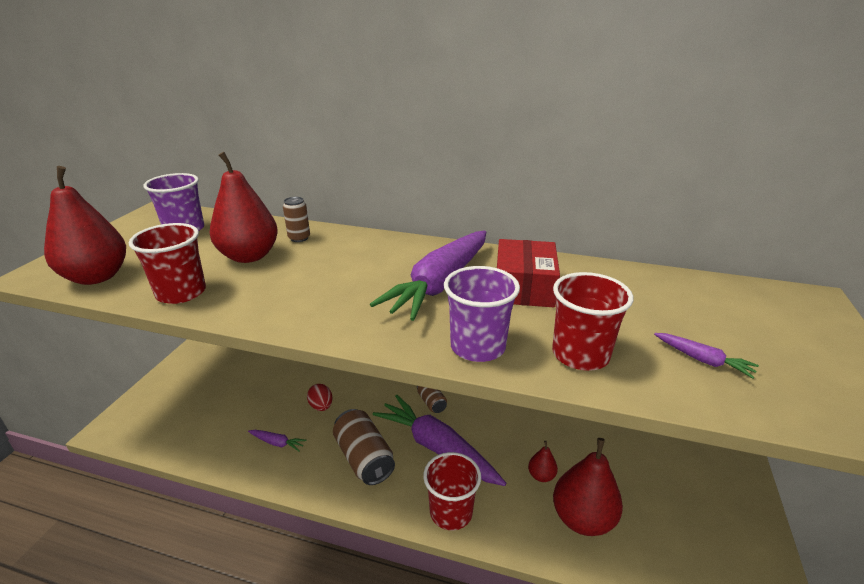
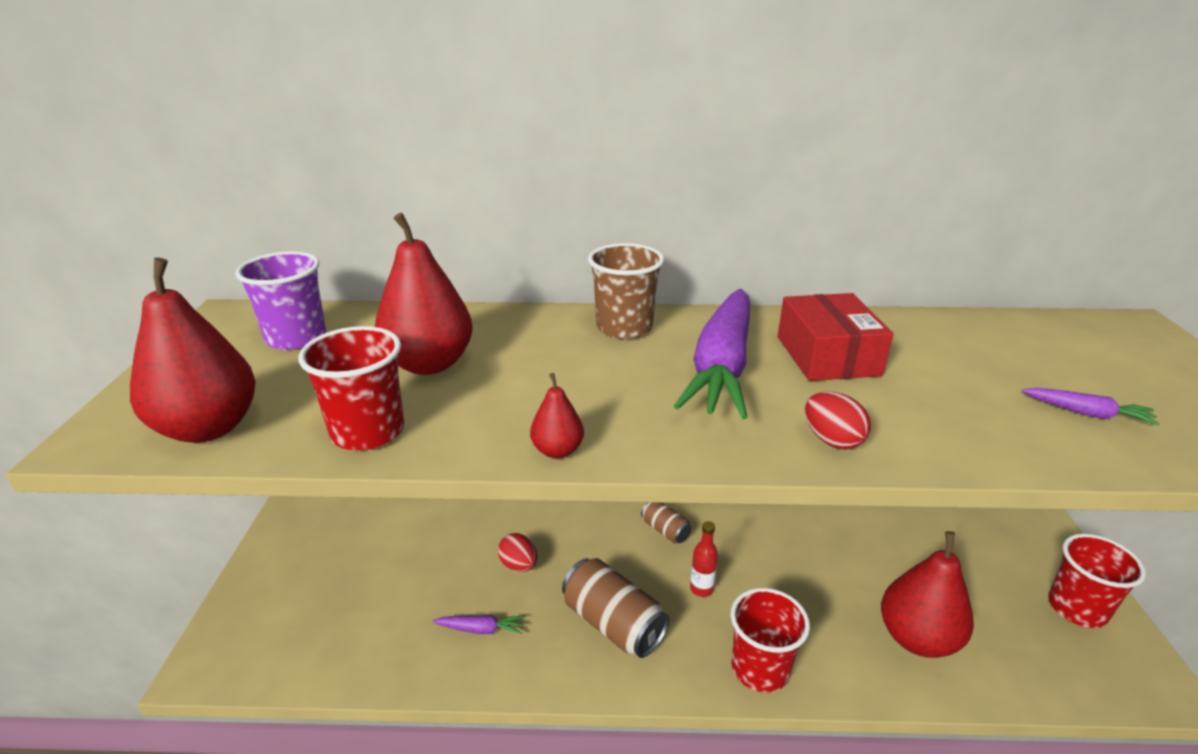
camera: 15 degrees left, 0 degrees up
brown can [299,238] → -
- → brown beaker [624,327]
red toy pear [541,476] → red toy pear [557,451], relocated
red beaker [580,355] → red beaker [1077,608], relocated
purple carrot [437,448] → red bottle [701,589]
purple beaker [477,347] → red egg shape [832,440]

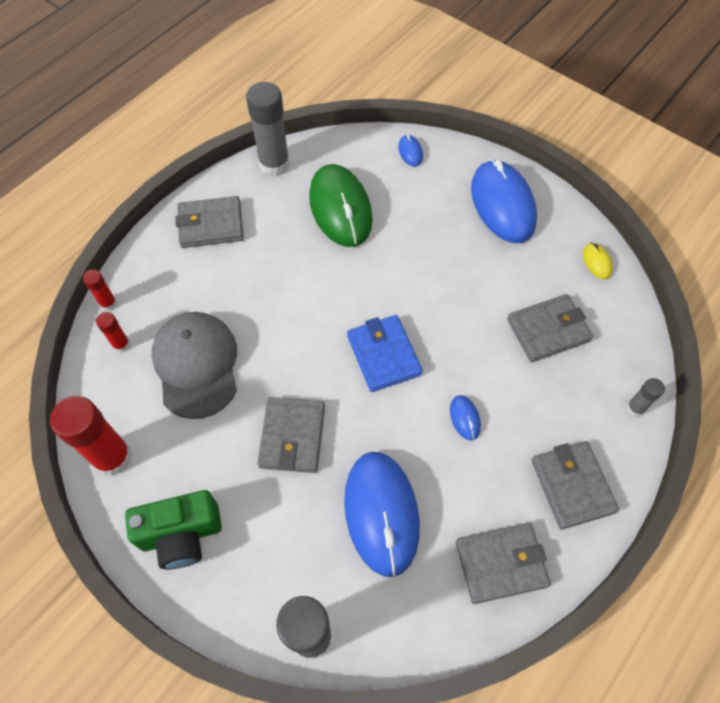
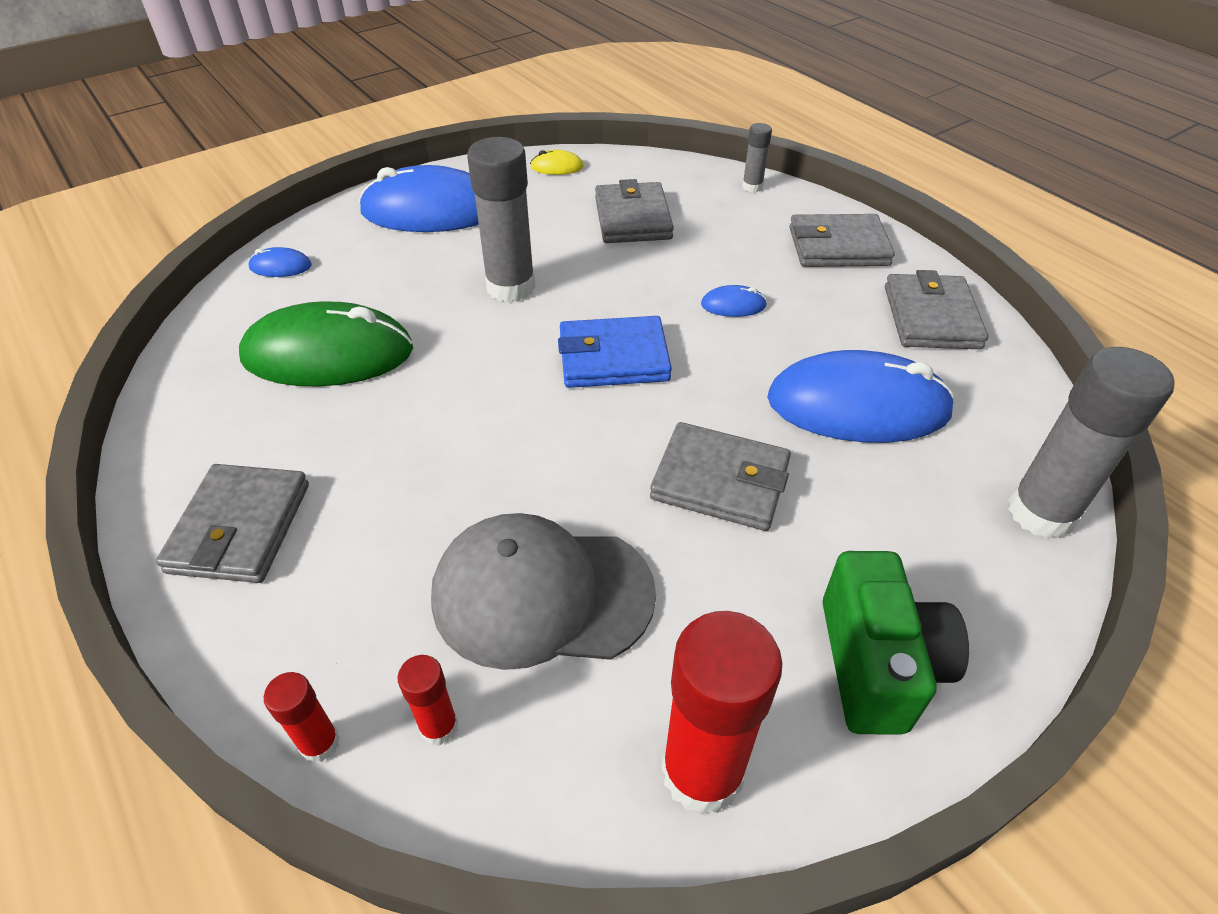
camera: 75 degrees left, 15 degrees down
grey glue [274,164] → grey glue [511,287], relocated

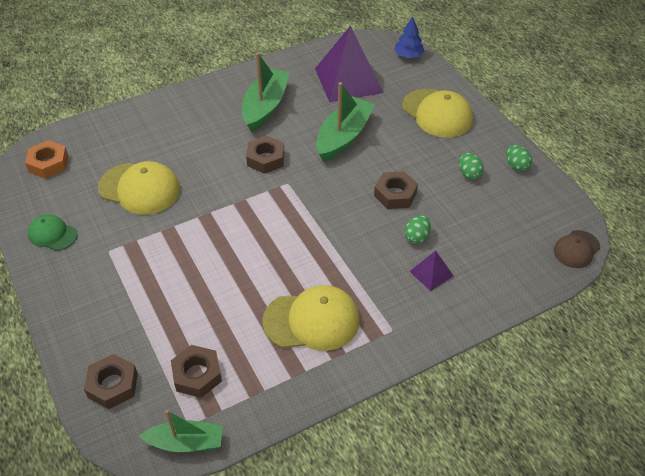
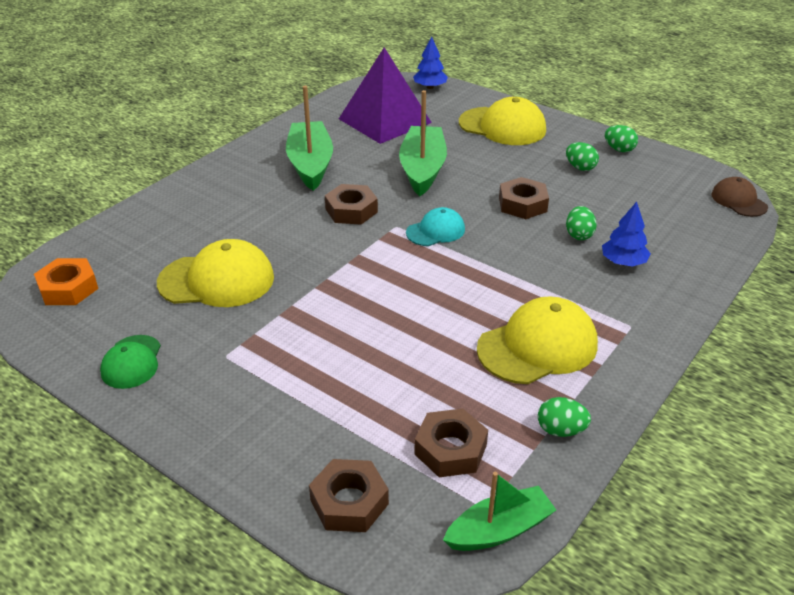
camera: 25 degrees left, 10 degrees down
- → teal peaked cap [435,231]
- → green egg shape [560,430]
purple pyramid shape [431,273] → blue toy tree [623,262]
green peaked cap [52,234] → green peaked cap [132,362], 90 degrees counterclockwise
brown peaked cap [576,249] → brown peaked cap [738,201], 135 degrees clockwise

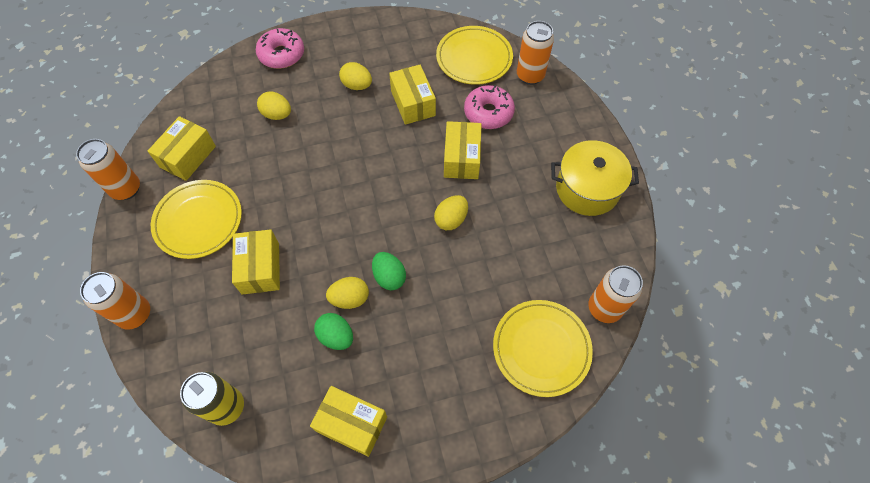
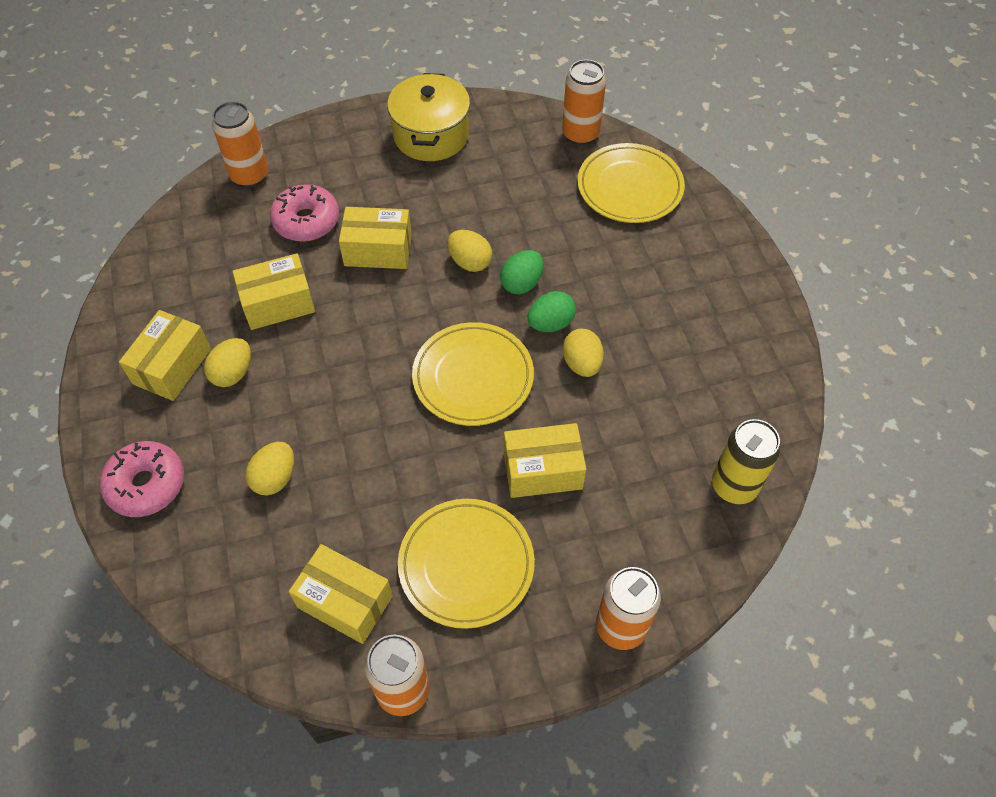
camera: 90 degrees left, 5 degrees down
yellow package [352,424] → yellow package [172,366], relocated
green egg shape [336,336] → green egg shape [521,283], relocated
yellow plate [474,58] → yellow plate [473,377], relocated

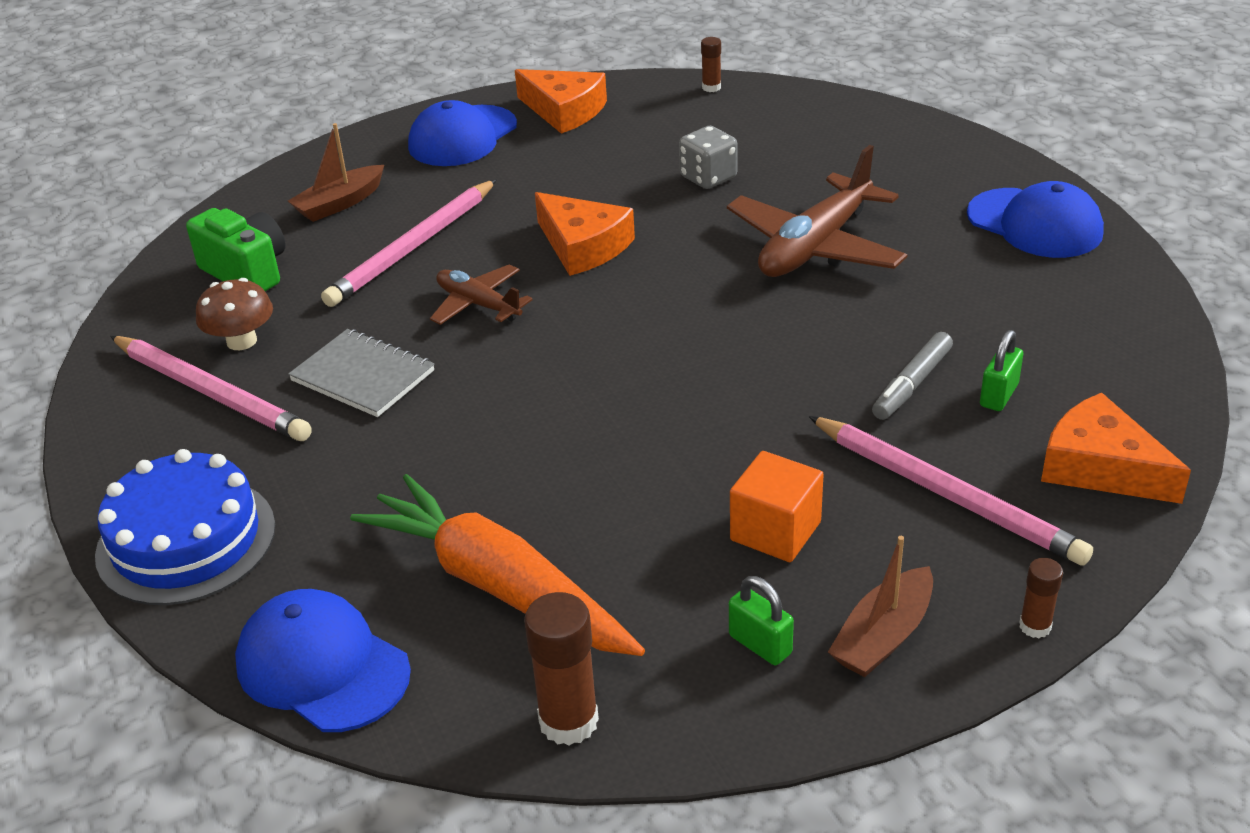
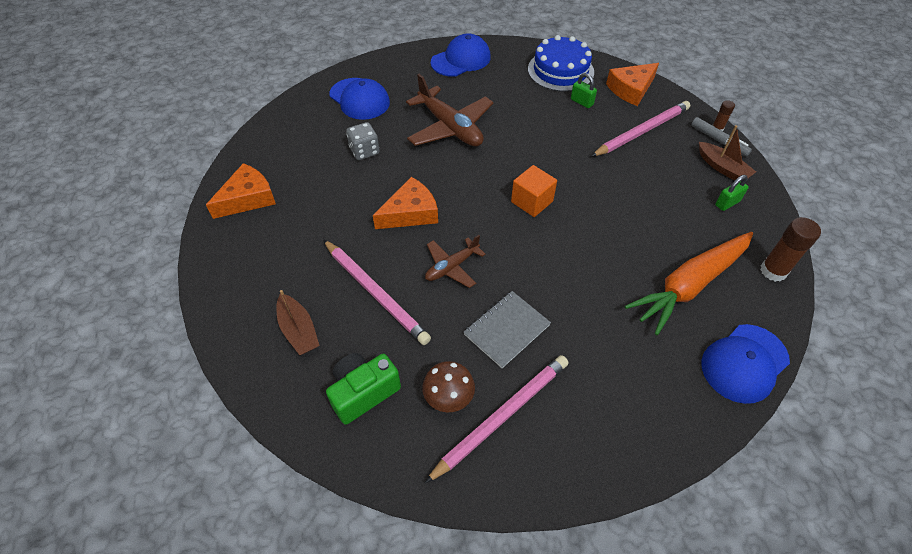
camera: 80 degrees left, 15 degrees up
brown glue [711,87] → -
blue gateau [186,540] → blue gateau [560,70], relocated
blue peaked cap [462,137] → blue peaked cap [359,99], relocated
bright orange block [775,531] → bright orange block [532,201], relocated
grey felt pen [912,384] → grey felt pen [718,140], relocated

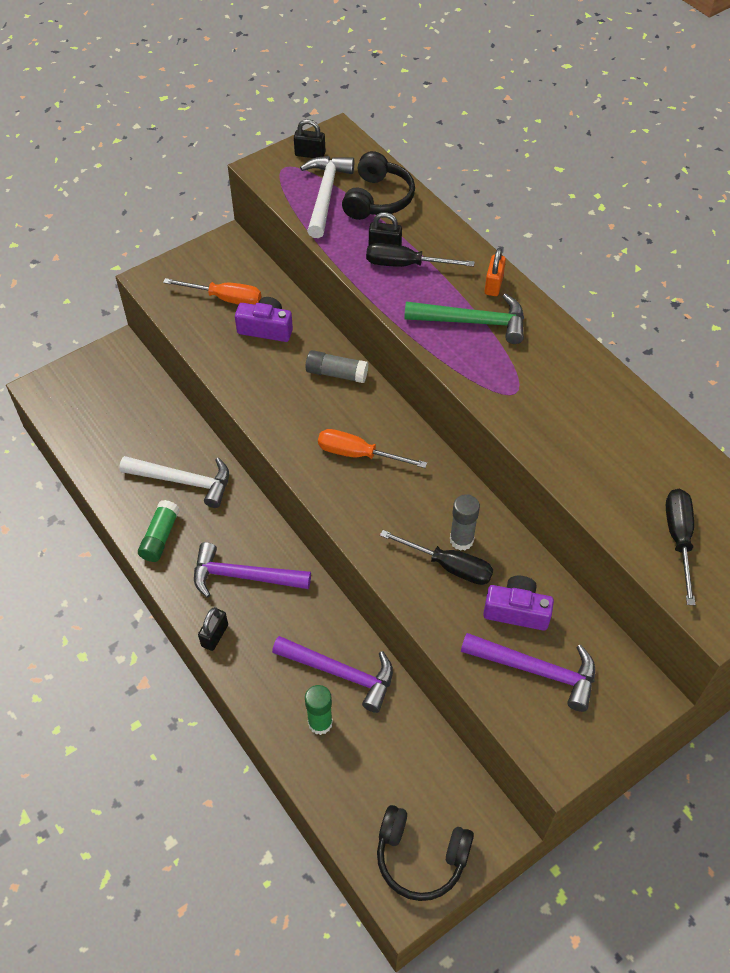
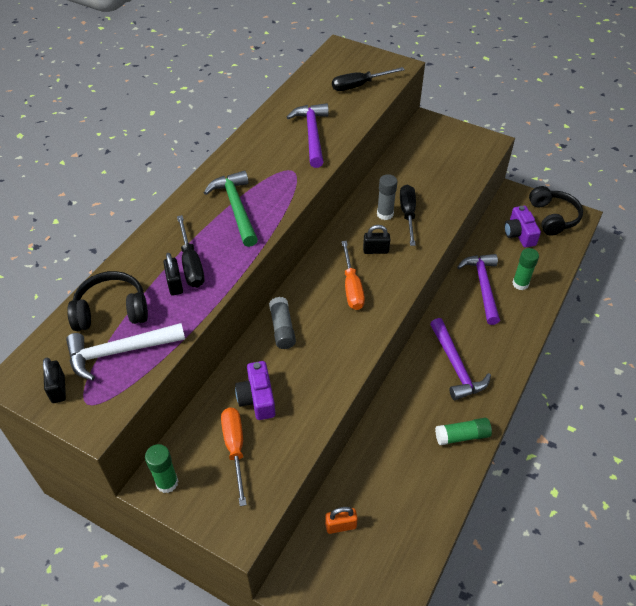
camera: 115 degrees left, 5 degrees down
white carpenter's hammer [183,481] → -
- → green glue [167,482]
black lock [215,635] → black lock [375,250], relocated
purple carpenter's hammer [536,670] → purple carpenter's hammer [312,135], relocated
purple compact camera [517,611] → purple compact camera [519,234], relocated
bright orange lock [493,285] → bright orange lock [340,526], relocated

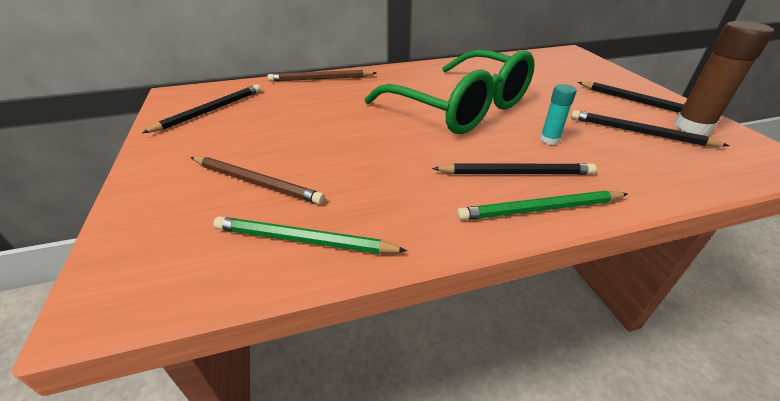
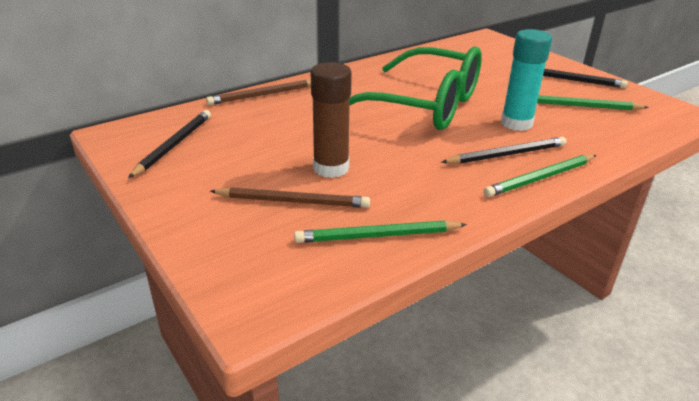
camera: 20 degrees left, 5 degrees down
brown glue [692,127] → brown glue [331,168], relocated
black pencil [639,132] → green pencil [581,106]
teal glue [549,140] → teal glue [516,123], x1.84

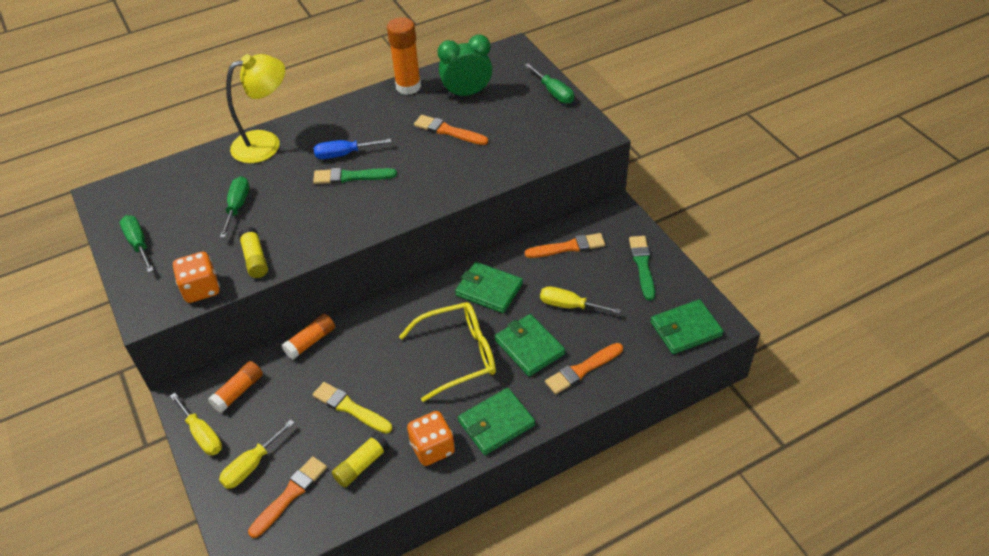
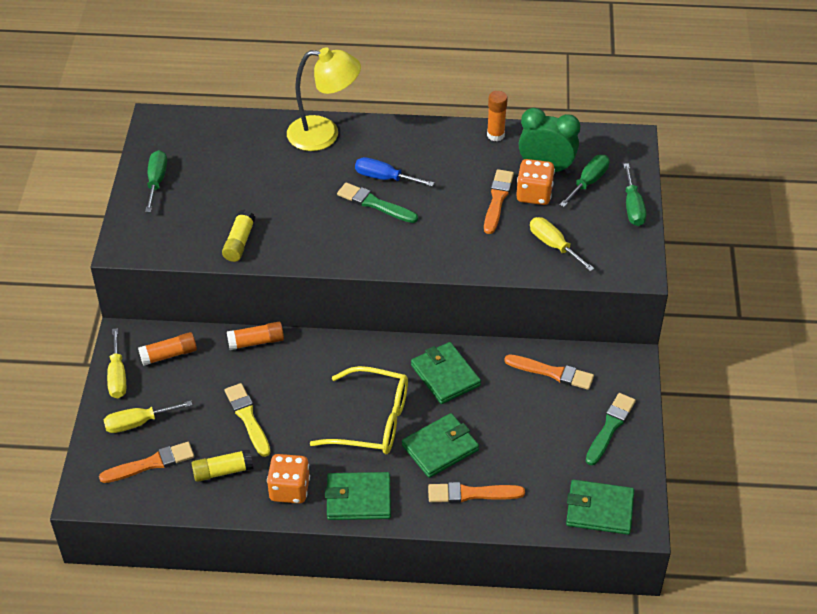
camera: 30 degrees right, 0 degrees up
bright orange game die [201,289] → bright orange game die [534,194], relocated
green hand screwdriver [237,206] → green hand screwdriver [588,182], relocated
yellow hand screwdriver [569,305] → yellow hand screwdriver [553,245], relocated
bright orange paint brush [448,131] → bright orange paint brush [497,200], 45 degrees clockwise
green wallet [529,347] → green wallet [440,448], 60 degrees clockwise
bright orange glue [408,87] → bright orange glue [495,135], x0.63

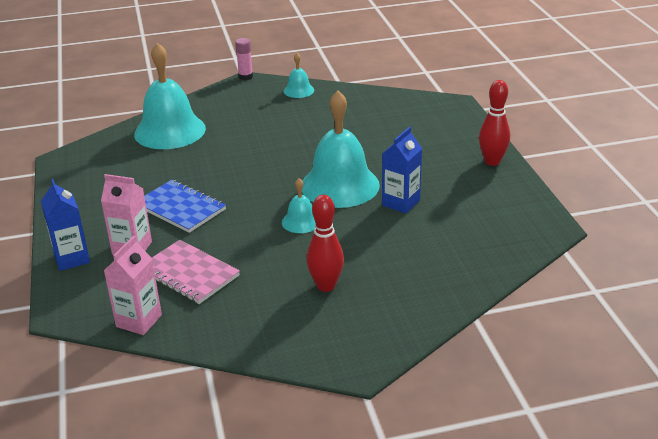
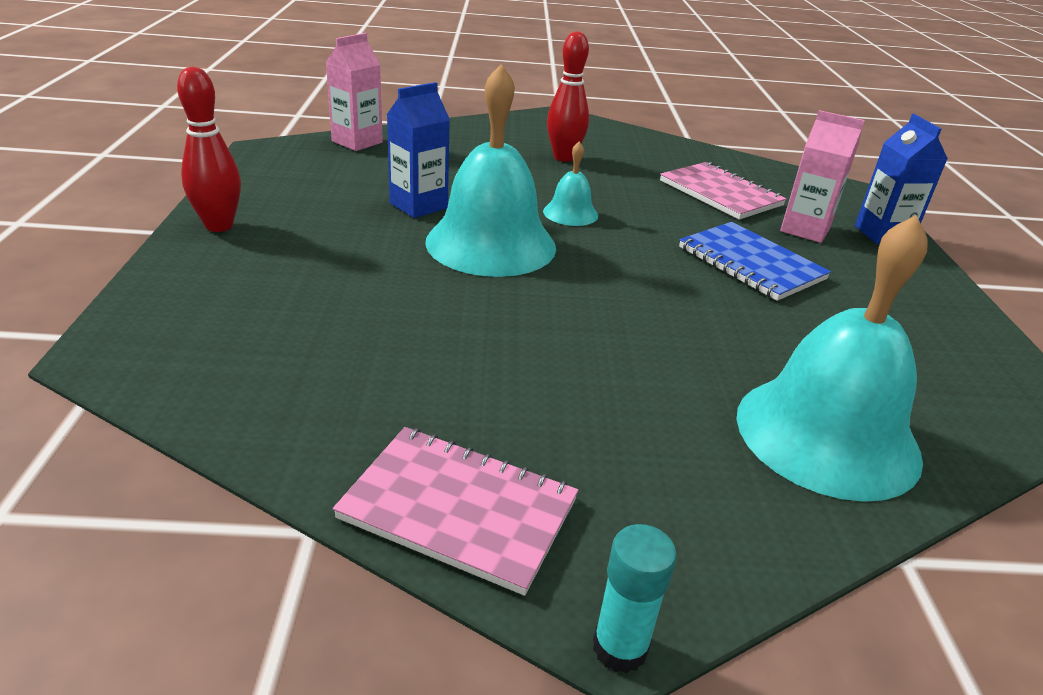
camera: 170 degrees left, 0 degrees up
rosy milk carton [139,321] → rosy milk carton [357,142], relocated
teal hand bell [298,90] → rosy notebook [459,509]
rosy glue [245,77] → teal glue [620,647]

